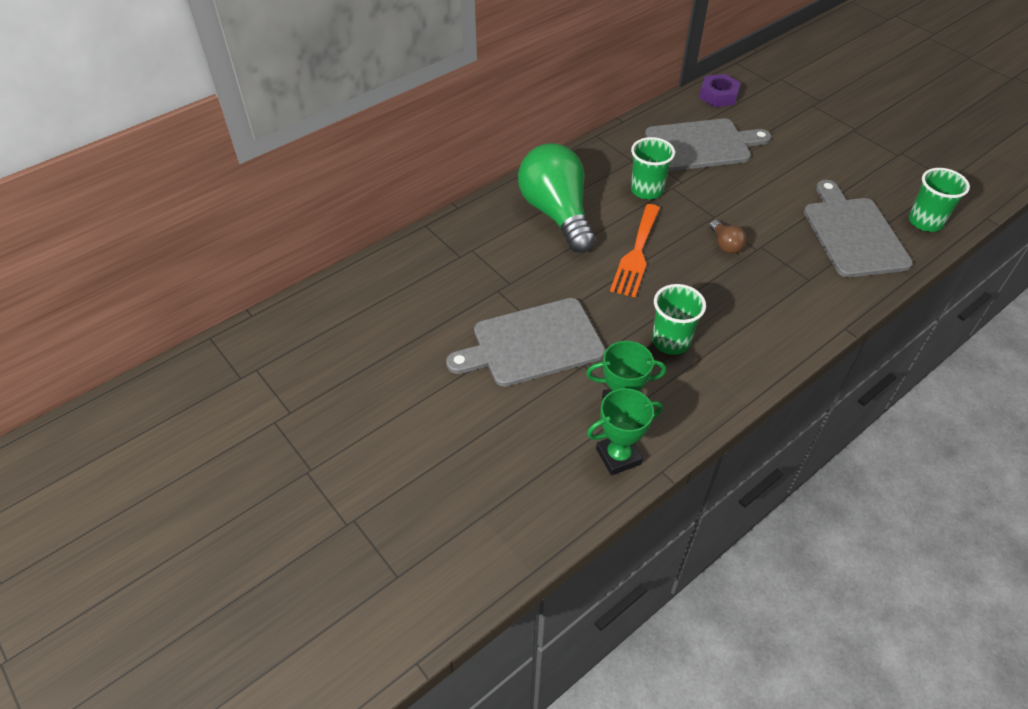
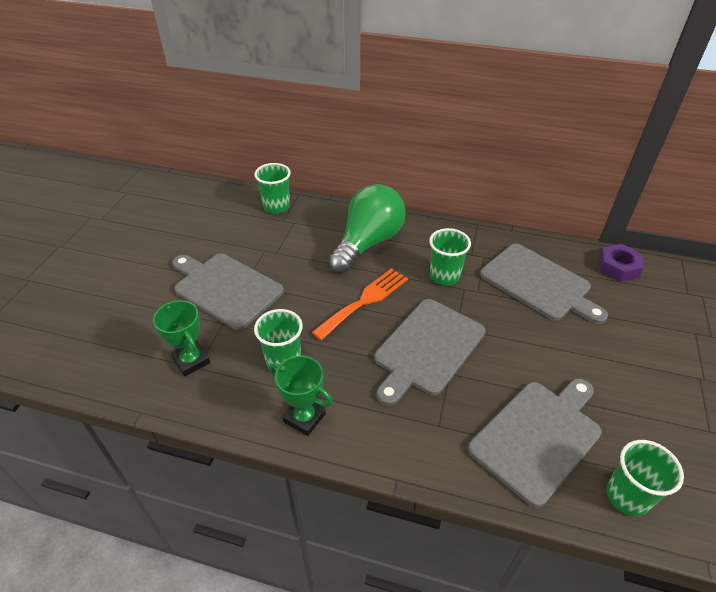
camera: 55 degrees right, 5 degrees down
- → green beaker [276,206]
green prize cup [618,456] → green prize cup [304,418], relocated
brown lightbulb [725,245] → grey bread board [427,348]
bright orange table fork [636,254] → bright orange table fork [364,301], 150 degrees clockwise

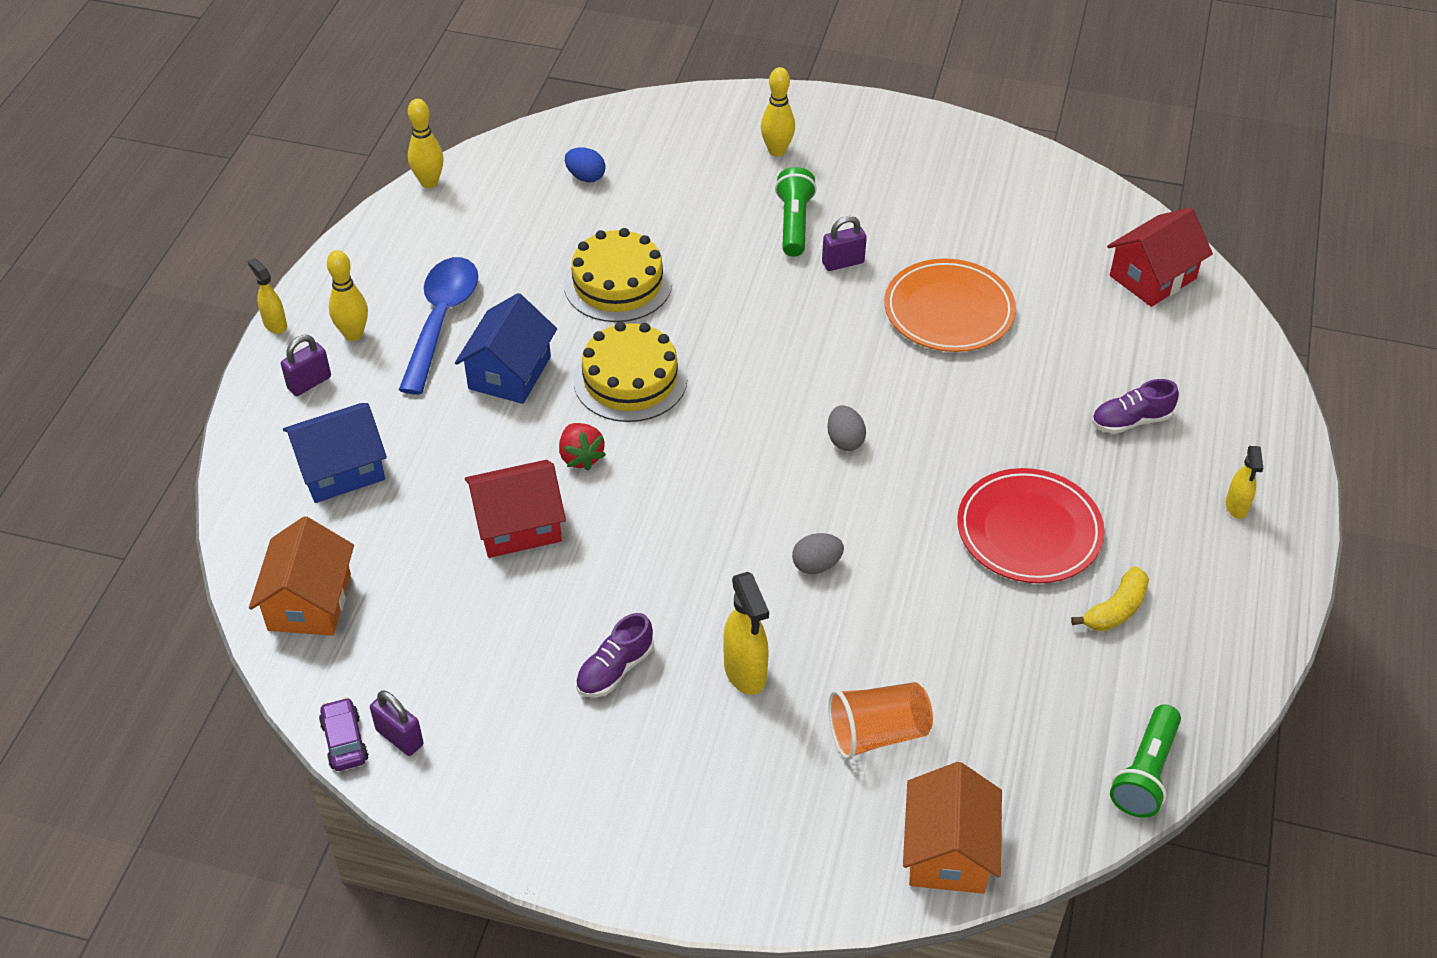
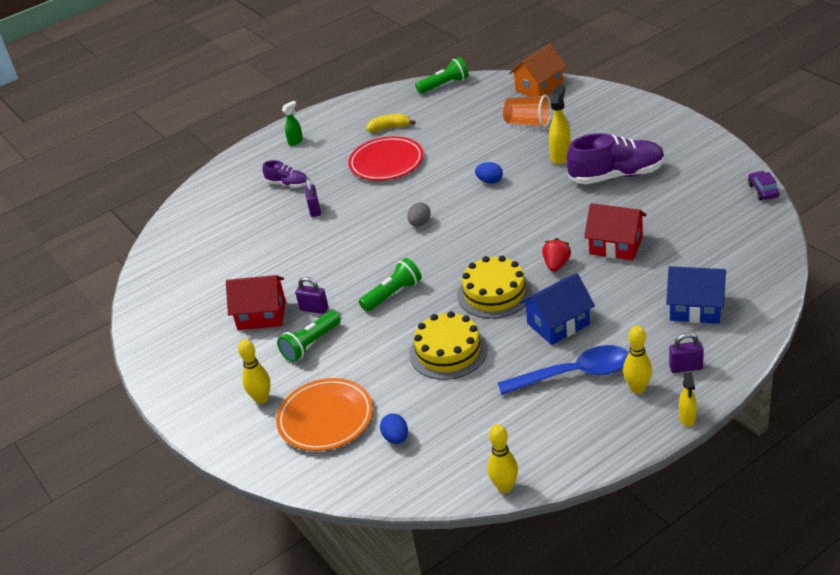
camera: 135 degrees left, 10 degrees down
bright orange house [309,602] → -
- → green pocket torch [393,294]
purple lock [399,737] → purple lock [314,210], relocated
bright orange plate [949,311] → bright orange plate [325,418], relocated
red house [1152,277] → red house [261,315], relocated
grey egg shape [816,565] → blue egg shape [490,181]
yellow spray cleaner [1236,507] → green spray cleaner [296,141]
purple toy car [344,741] → purple toy car [763,190], 150 degrees clockwise
blue tablespoon [441,320] → blue tablespoon [574,374], 150 degrees counterclockwise
purple sneaker [614,669] → purple sneaker [617,175], x1.92

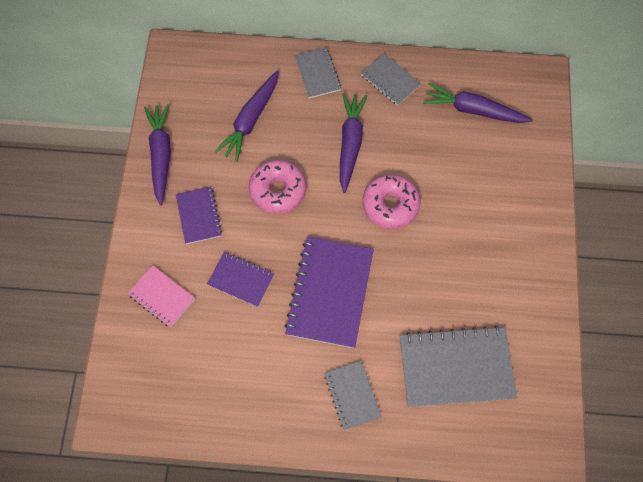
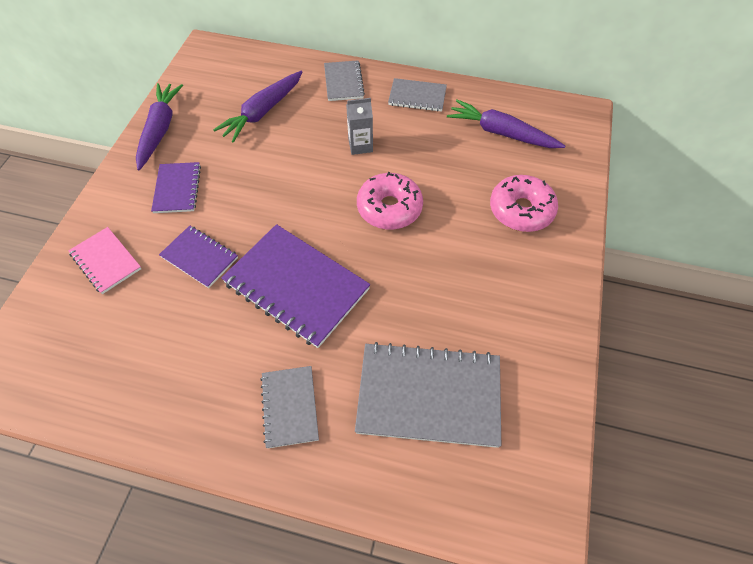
camera: 10 degrees right, 10 degrees down
rosy donut [278,190] → rosy donut [521,210], relocated
purple carrot [350,144] → grey milk carton [360,145]
purple notebook [330,292] → purple notebook [296,286], 75 degrees counterclockwise
grey notebook [390,80] → grey notebook [417,96], 45 degrees counterclockwise

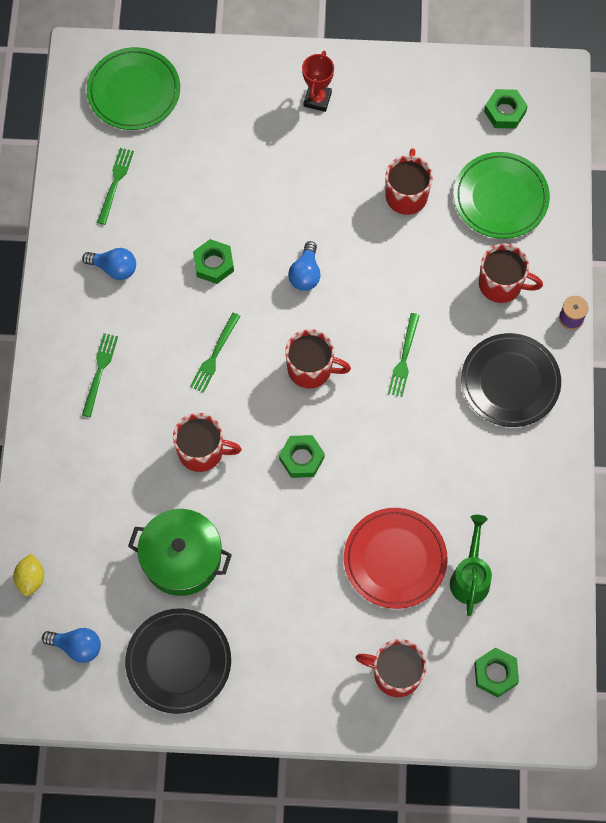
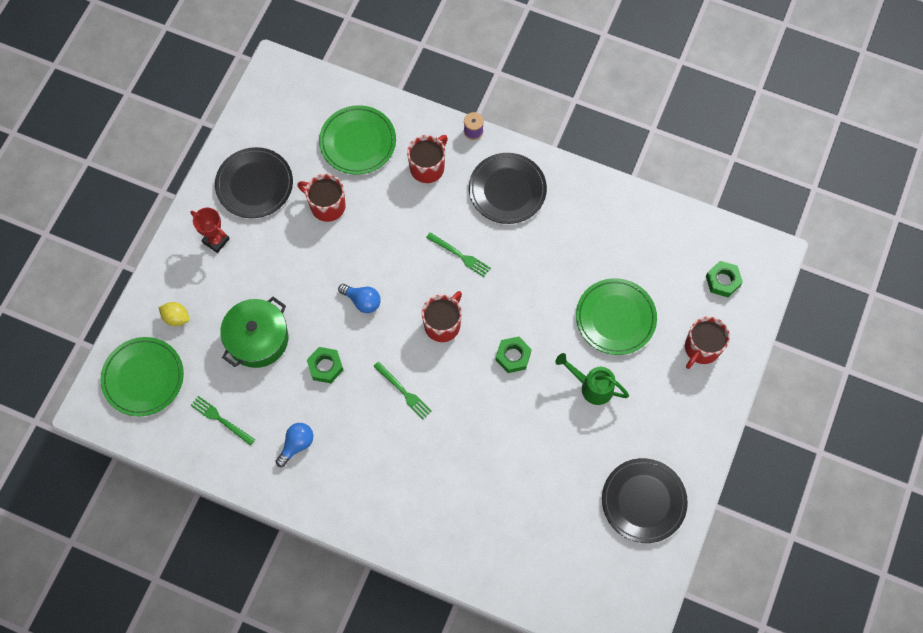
camera: 70 degrees left, 0 degrees up
blue lightbulb [77,646] → -
green table fork [99,372] → -
red coffee mug [202,451] → -
green nut [505,112] → -
- → black plate [254,185]
yellow citrus fruit [31,579] → yellow citrus fruit [176,318], relocated
green stockpot [182,558] → green stockpot [258,339], relocated
green watering can [470,576] → green watering can [591,386], relocated
red plate [395,559] → green plate [615,318]

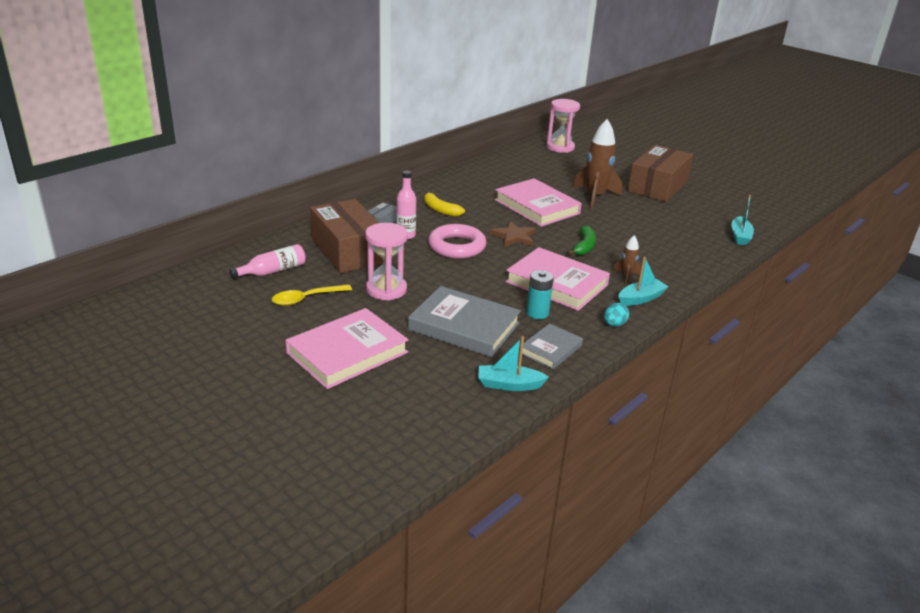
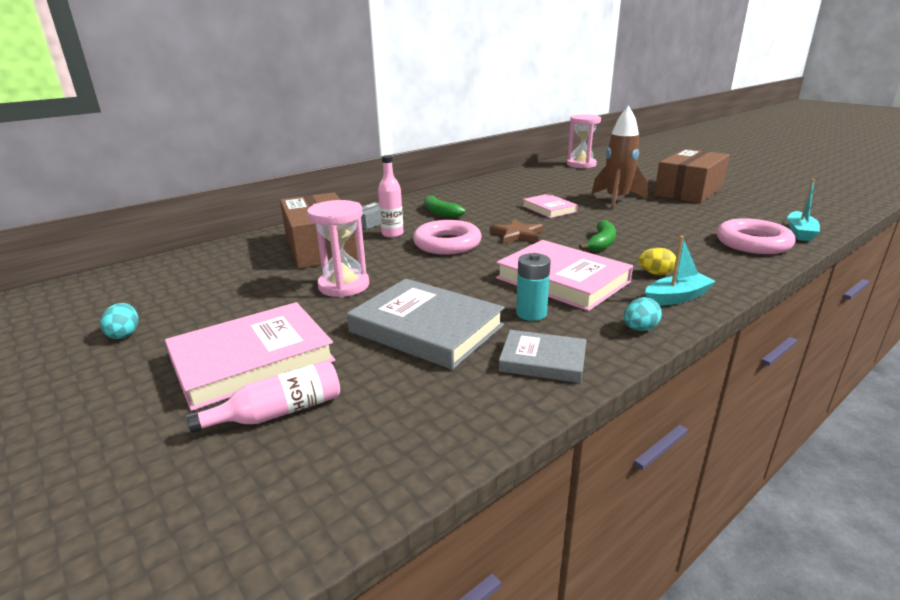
camera: 10 degrees right, 5 degrees down
yellow tablespoon [306,299] → -
teal boat [509,385] → -
- → teal egg shape [124,334]
- → rosy ring [753,243]
rosy bottle [273,271] → rosy bottle [279,412], relocated
brown toy rocket [626,277] → yellow egg shape [655,273]
yellow toy banana [440,210] → green toy banana [440,212]
grey hardcover [550,349] → grey hardcover [543,360], 60 degrees clockwise
rosy hardcover [537,207] → rosy hardcover [549,209], x0.57

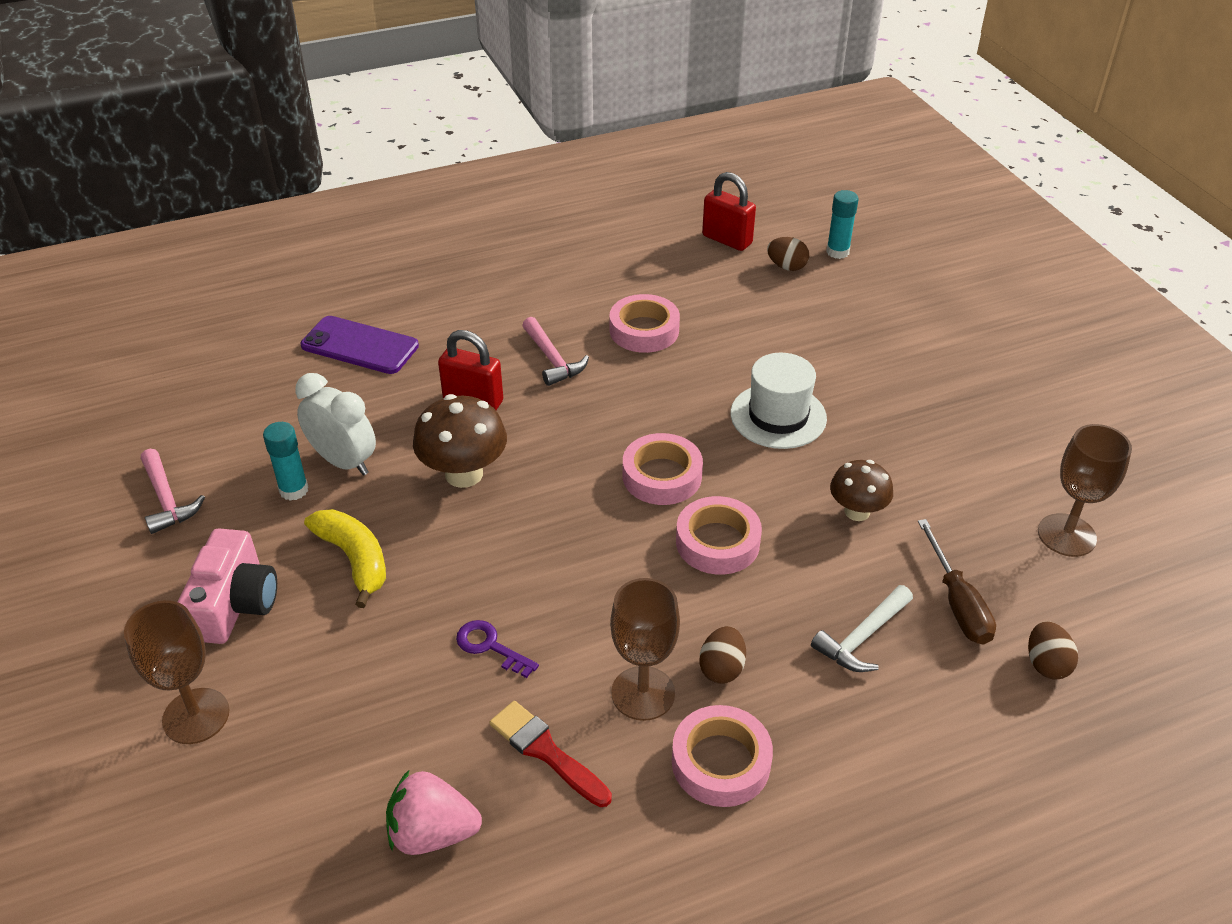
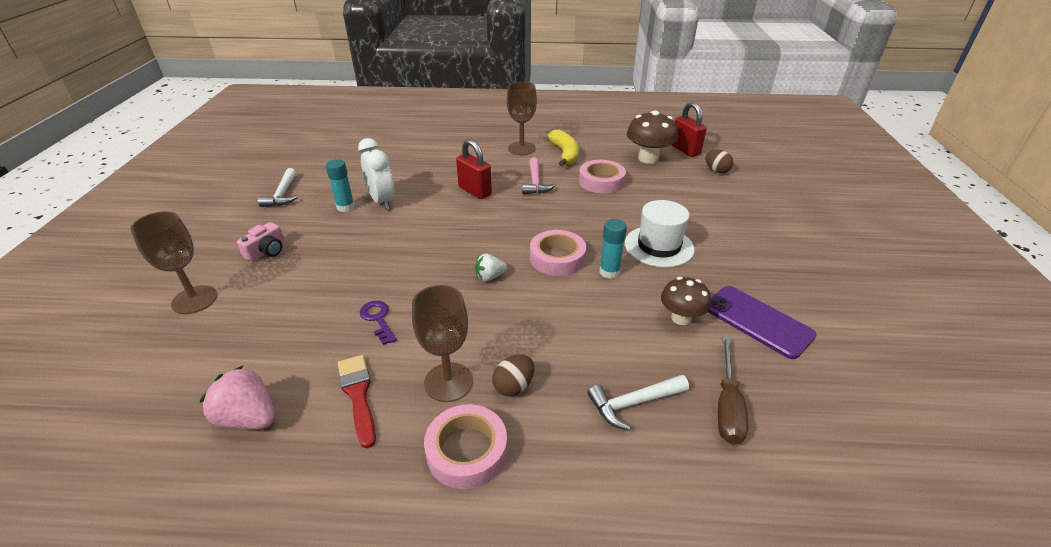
camera: 25 degrees right, 5 degrees down
rosy sticky tape [717,542] → -
brown egg shape [1046,664] → -
- → white toy strawberry [490,277]
purple smartphone [360,346] → purple smartphone [757,321], relocated
yellow toy banana [354,559] → yellow toy banana [565,154], relocated
brown toadstool [464,474] → brown toadstool [648,158], relocated
teal glue [837,252] → teal glue [609,272], relocated
brown wine glass [1066,535] → brown wine glass [521,148], relocated
rosy carpenter's hammer [167,500] → white carpenter's hammer [283,194]
rosy compact camera [235,604] → rosy compact camera [267,251], x0.62

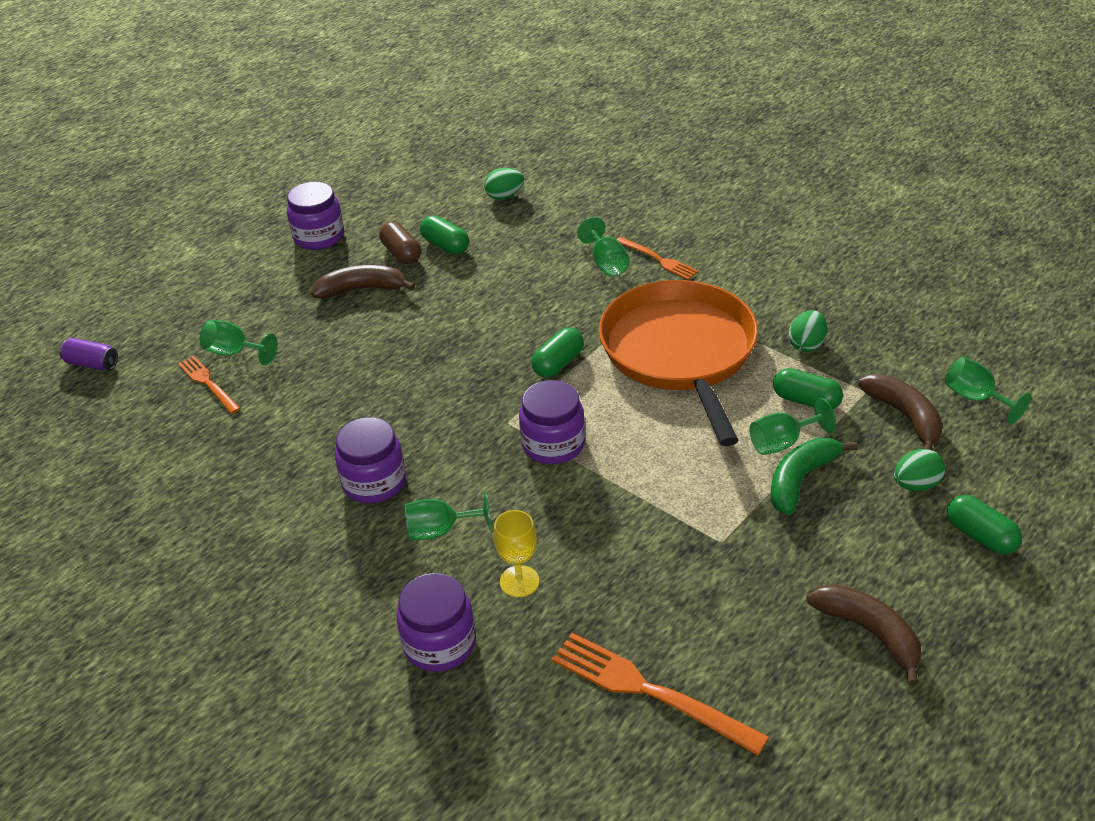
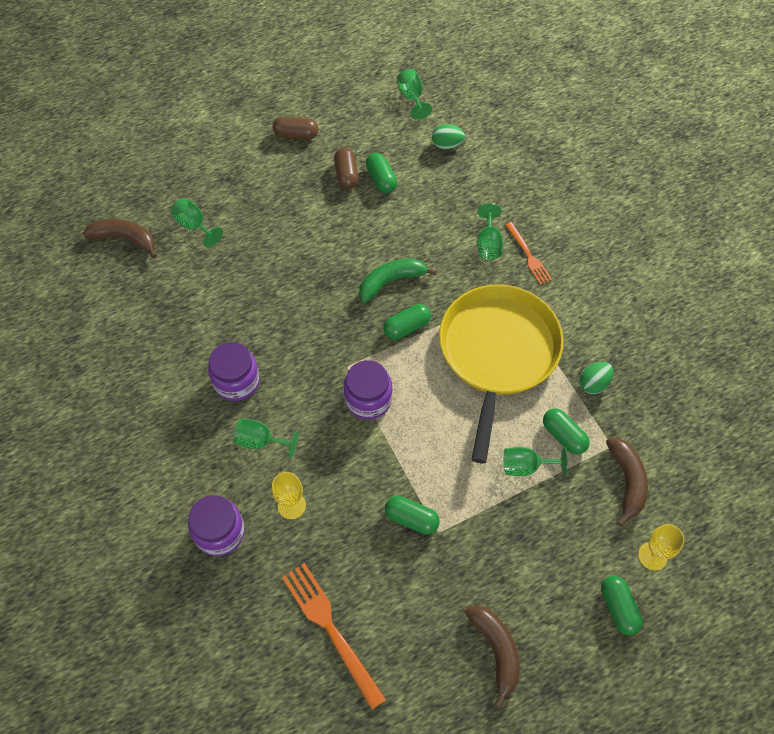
camera: 20 degrees right, 20 degrees up
purple can [92,364] → -
bright orange table fork [208,383] → -
green egg shape [916,485] → -
- → green capsule [411,519]
- → yellow wine glass [652,556]
brown toy banana [361,289] → brown toy banana [125,239], relocated
green toy banana [800,480] → green toy banana [391,281], relocated
green wine glass [975,398] → green wine glass [412,97], relocated
purple preserve jar [319,237] → brown capsule [296,135]
bright orange pan [680,352] → yellow pan [497,353]

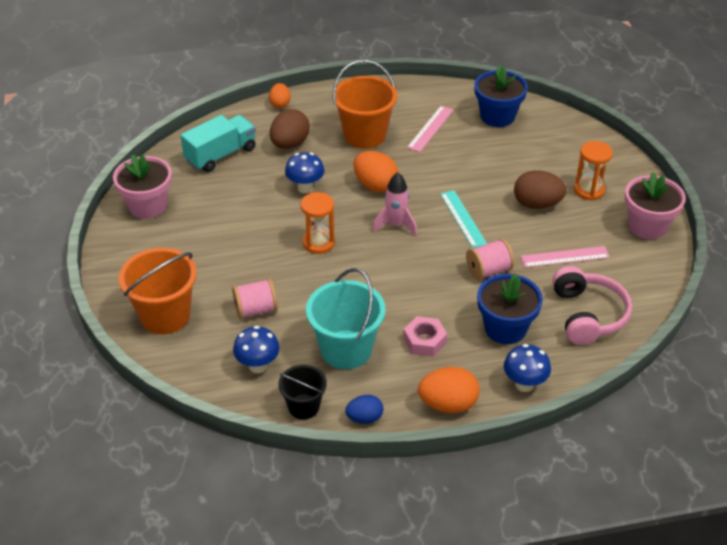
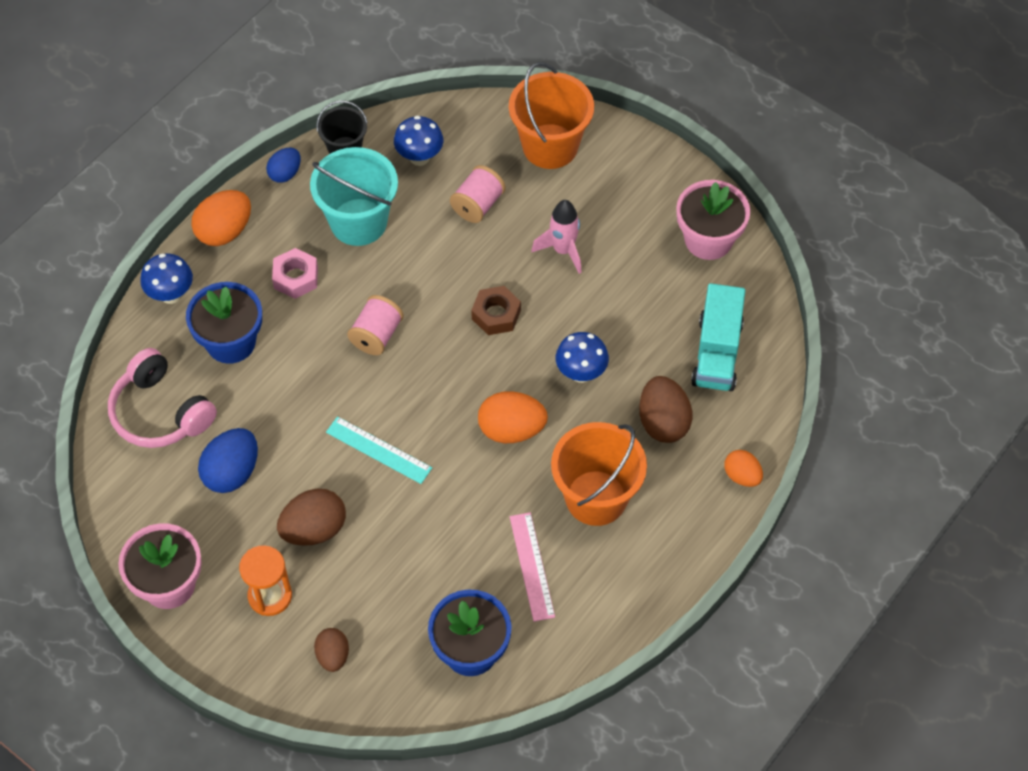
camera: 140 degrees right, 15 degrees up
- → brown egg shape [333,656]
rosy toy rocket [396,225] → rosy toy rocket [563,250], relocated
rosy spool [488,270] → rosy spool [376,335], relocated
bright orange sandglass [318,243] → brown nut [496,315]
rosy ruler [565,257] → blue egg shape [232,472]

